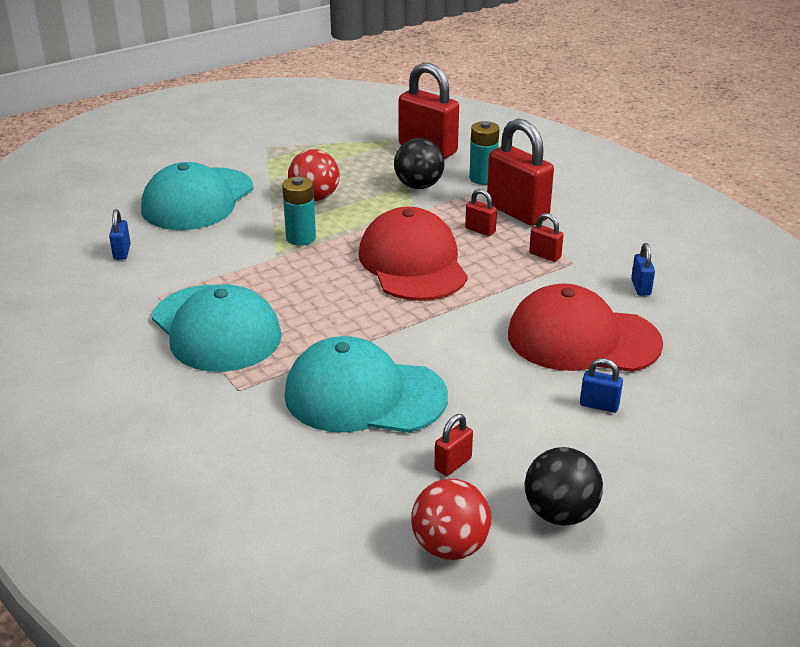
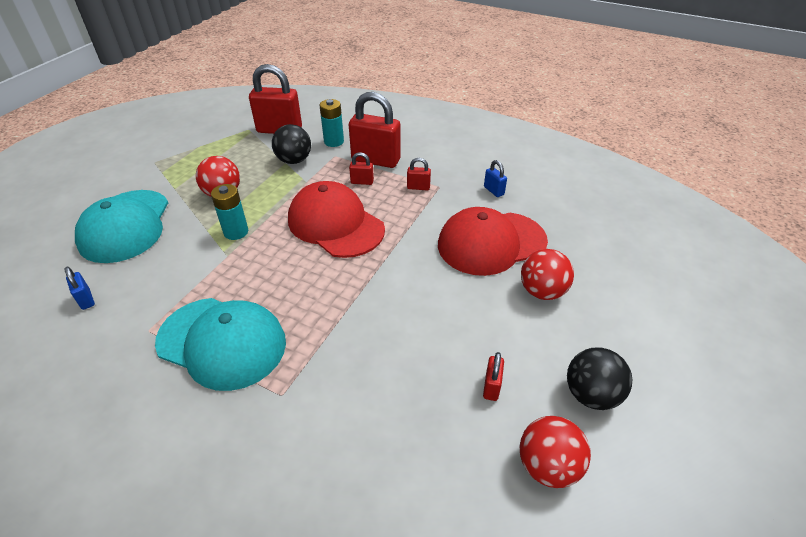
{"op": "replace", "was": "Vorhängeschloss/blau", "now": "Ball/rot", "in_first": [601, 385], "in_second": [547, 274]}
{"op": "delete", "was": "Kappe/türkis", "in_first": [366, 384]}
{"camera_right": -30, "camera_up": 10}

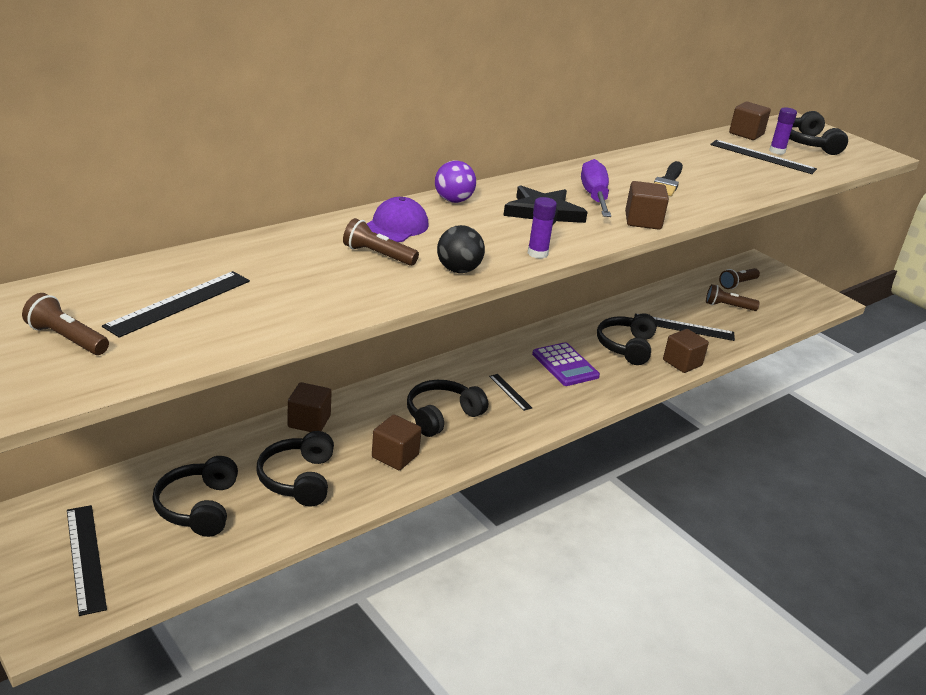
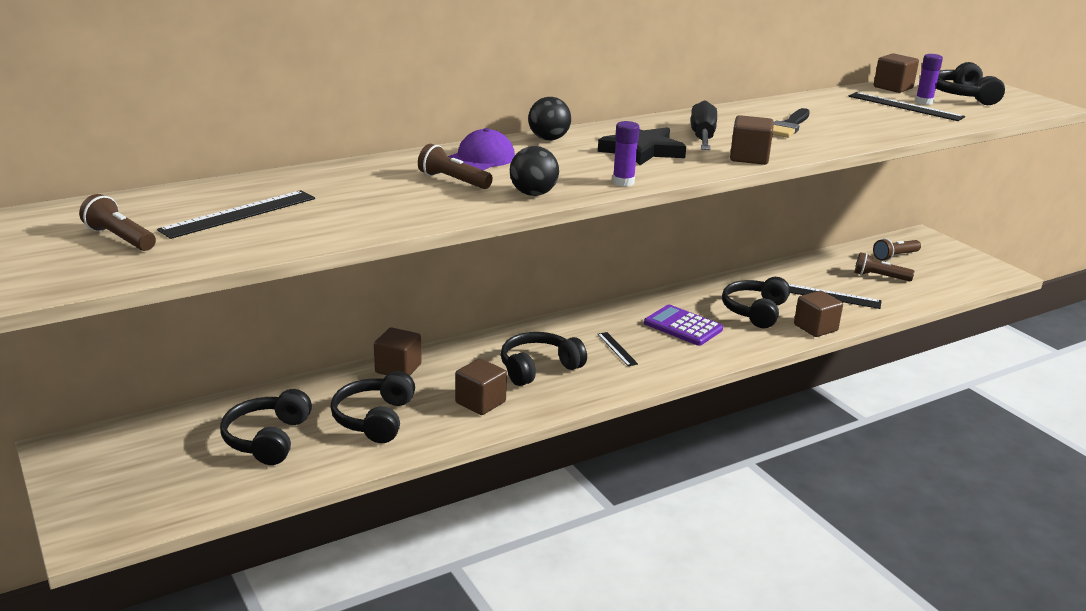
{"op": "recolor", "was": "Ball/lila", "now": "Ball/schwarz", "in_first": [455, 182], "in_second": [549, 118]}
{"op": "rotate", "was": "Taschenrechner/lila", "in_first": [566, 364], "in_second": [683, 325], "clockwise": 150}
{"op": "recolor", "was": "Schraubenzieher/lila", "now": "Schraubenzieher/schwarz", "in_first": [596, 188], "in_second": [704, 125]}
{"op": "delete", "was": "Lineal/schwarz", "in_first": [87, 560]}
{"camera_right": 10, "camera_up": -5}

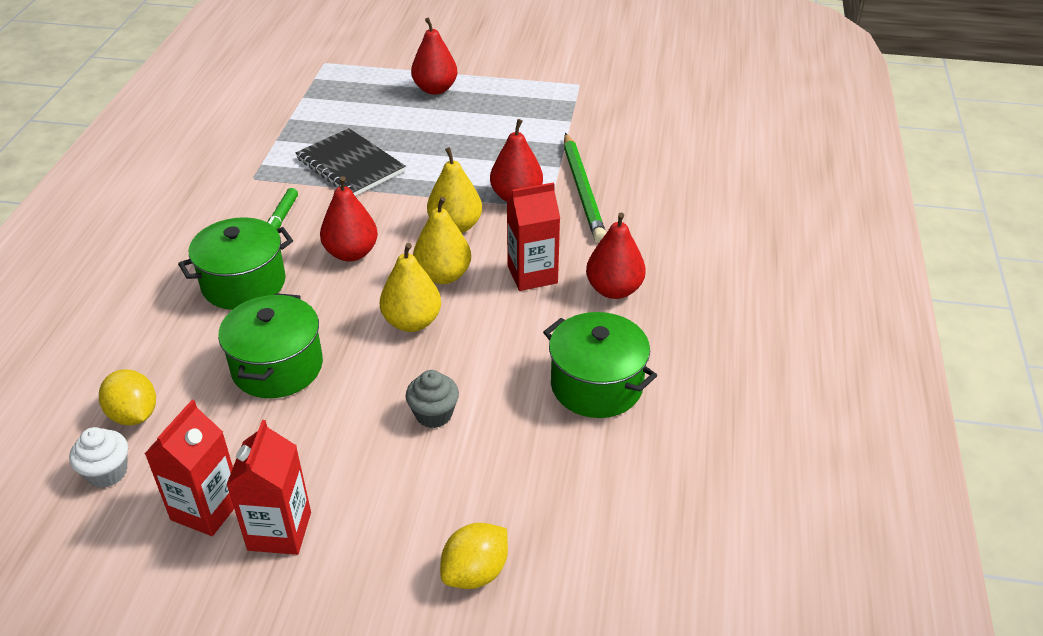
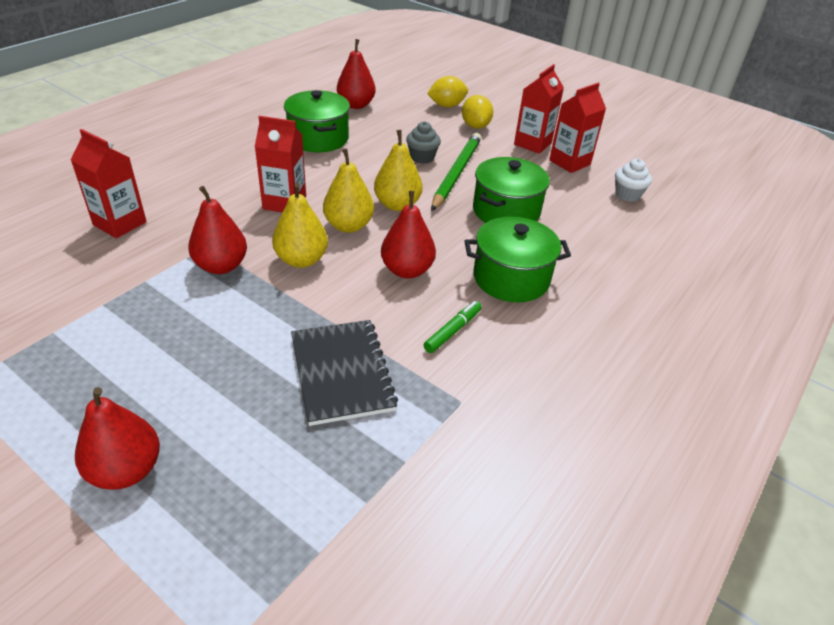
{"op": "insert", "now": "Getränkekarton/rot", "in_second": [109, 183]}
{"op": "move", "was": "Birne/rot", "in_first": [616, 255], "in_second": [356, 74]}
{"op": "move", "was": "Bleistift/grün", "in_first": [585, 187], "in_second": [456, 172]}
{"op": "move", "was": "Zitrone/gelb", "in_first": [127, 397], "in_second": [477, 112]}
{"camera_right": -155, "camera_up": 0}

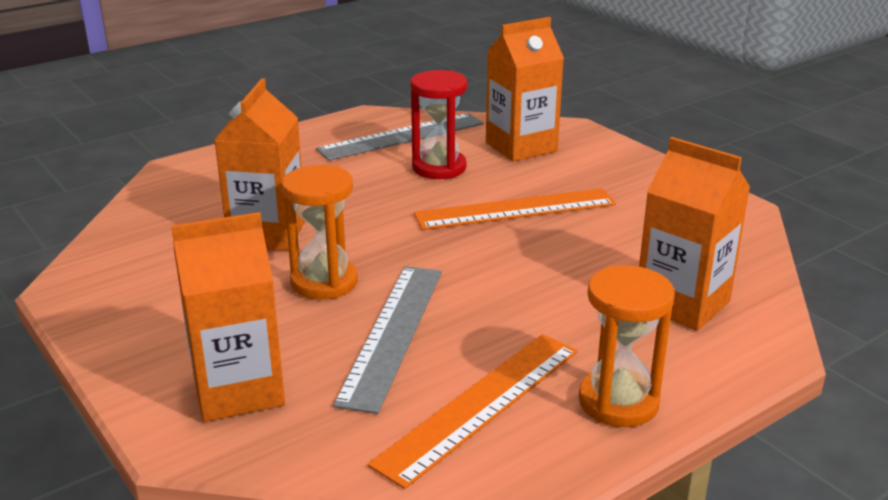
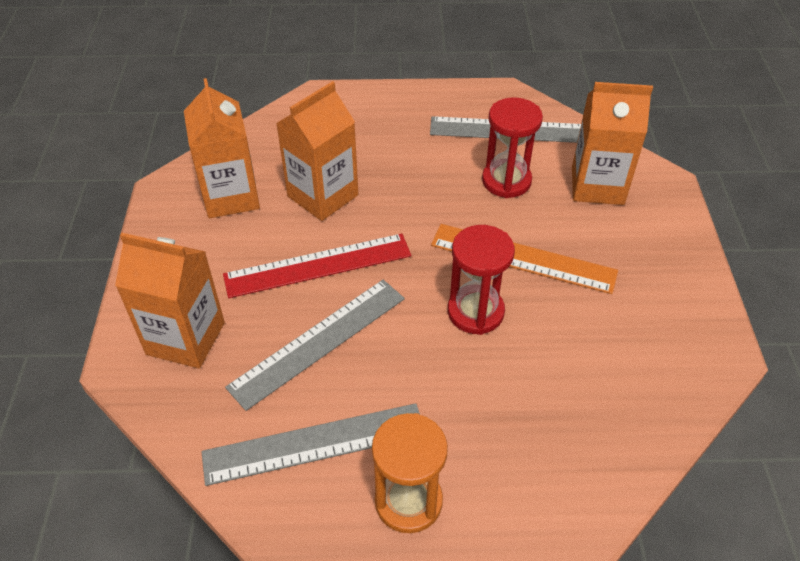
{"op": "move", "was": "Getränkekarton/orange", "in_first": [694, 234], "in_second": [222, 148]}
{"op": "recolor", "was": "Lineal/orange", "now": "Lineal/grau", "in_first": [472, 411], "in_second": [310, 444]}
{"op": "replace", "was": "Sanduhr/orange", "now": "Lineal/rot", "in_first": [320, 232], "in_second": [317, 265]}
{"op": "insert", "now": "Sanduhr/rot", "in_second": [481, 280]}
{"camera_right": 35, "camera_up": 20}

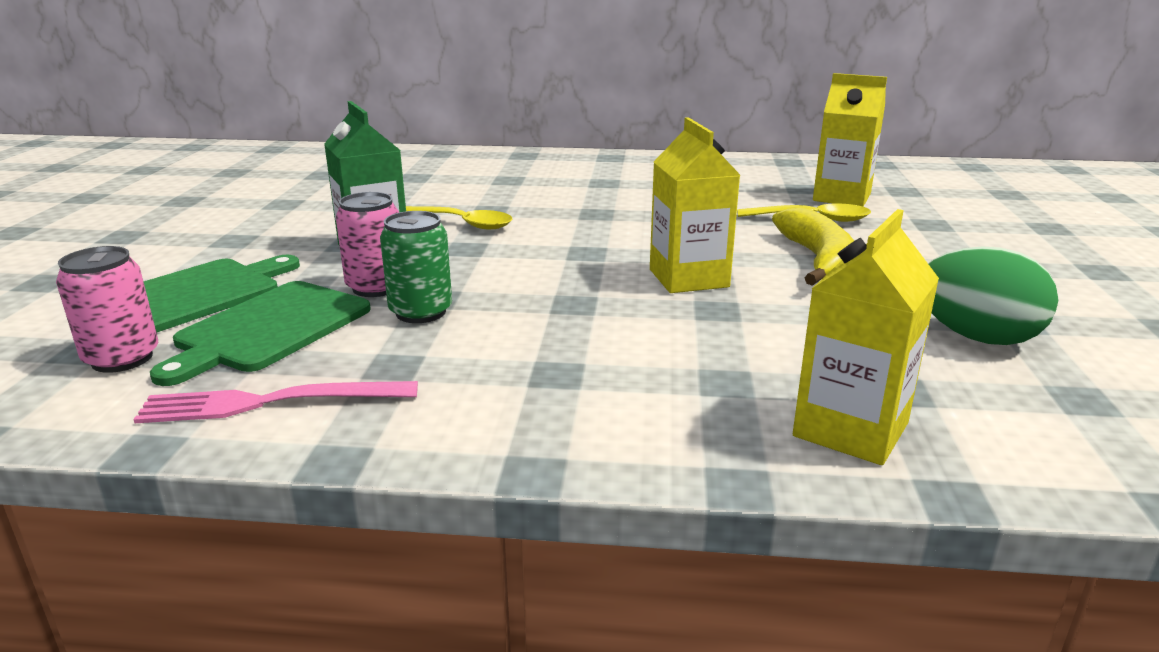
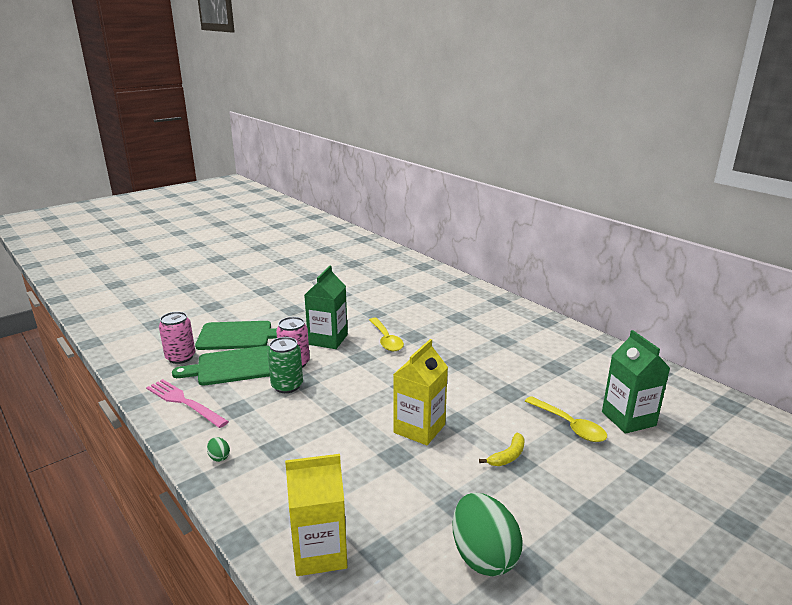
{"op": "insert", "now": "Ei/grün", "in_second": [218, 449]}
{"op": "resize", "was": "Banane/gelb", "in_first": [813, 246], "in_second": [502, 449], "ratio": 0.52}
{"op": "recolor", "was": "Getränkekarton/gelb", "now": "Getränkekarton/grün", "in_first": [850, 140], "in_second": [636, 382]}
{"camera_right": 45, "camera_up": 0}

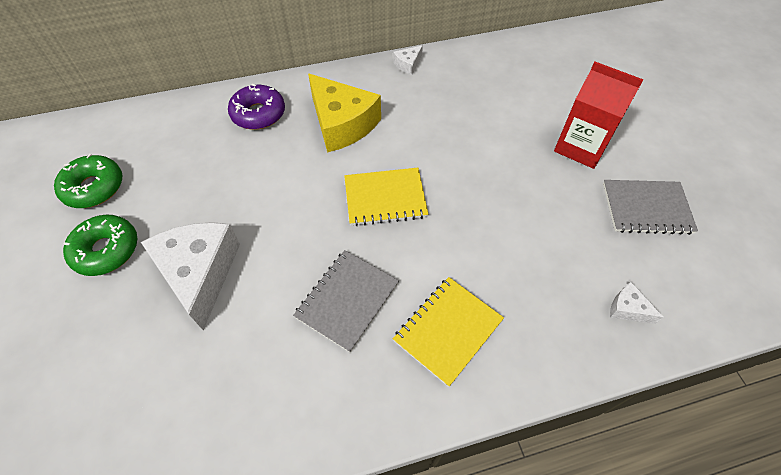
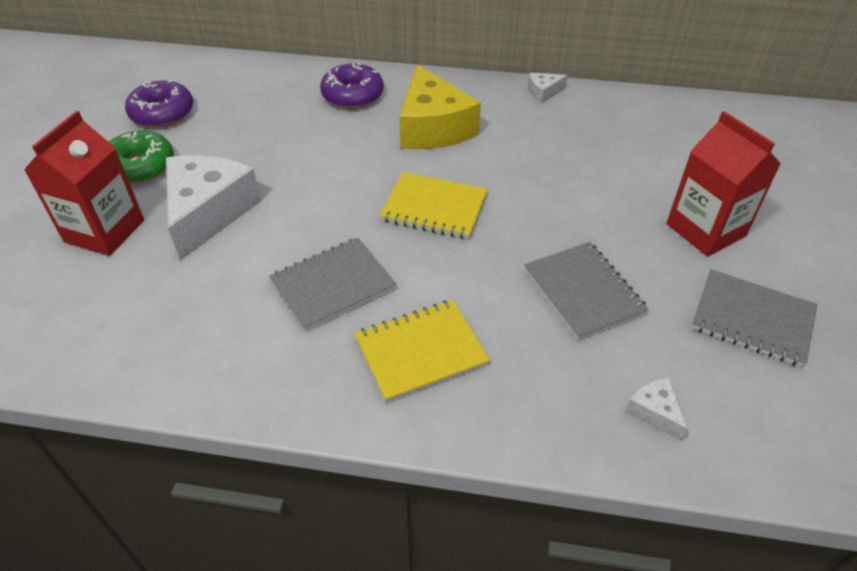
{"op": "insert", "now": "Getränkekarton/rot", "in_second": [84, 183]}
{"op": "recolor", "was": "Donut/grün", "now": "Donut/lila", "in_first": [88, 181], "in_second": [159, 103]}
{"op": "insert", "now": "Notizbuch/grau", "in_second": [586, 291]}
{"camera_right": 25, "camera_up": -10}

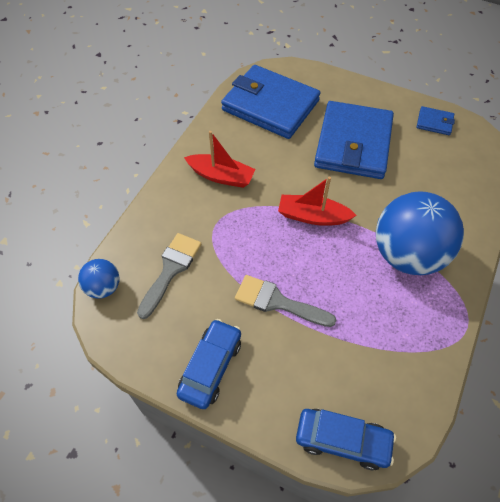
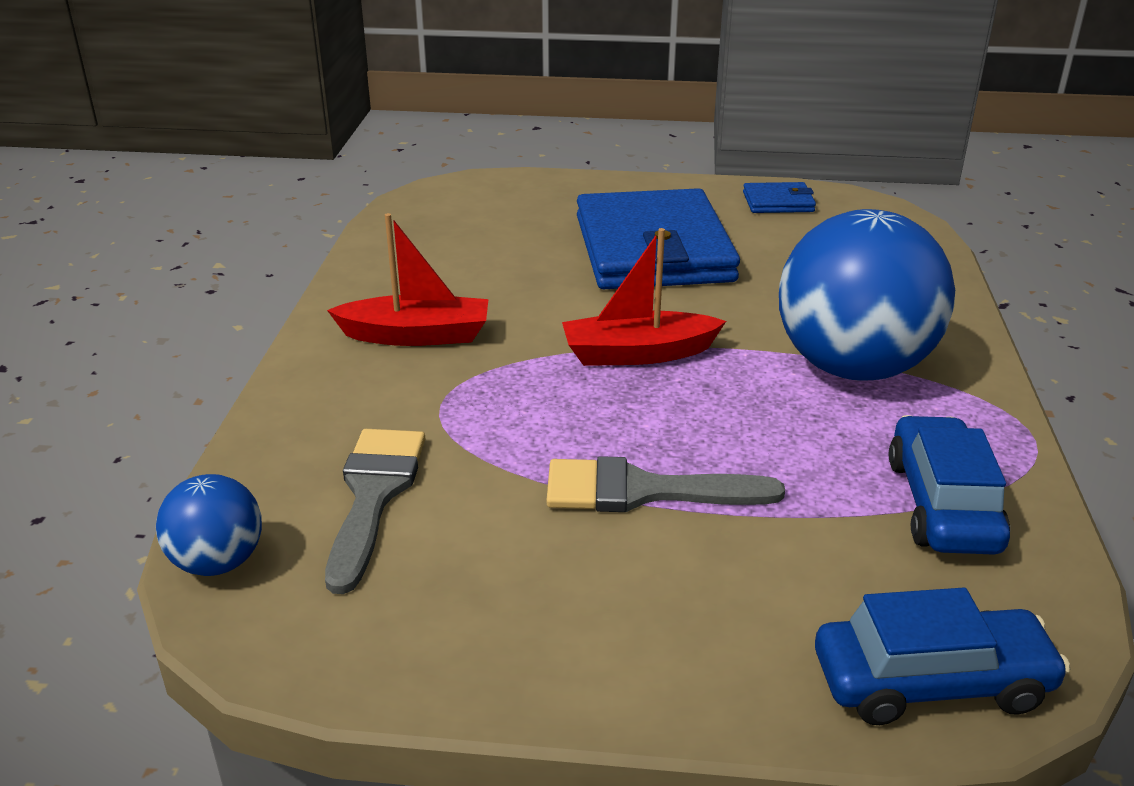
{"op": "move", "was": "Auto/blau", "in_first": [209, 364], "in_second": [949, 485]}
{"op": "delete", "was": "Geldbörse/blau", "in_first": [270, 102]}
{"camera_right": -20, "camera_up": -25}

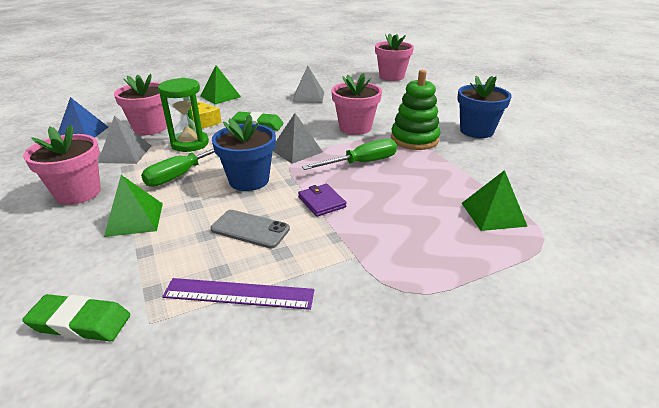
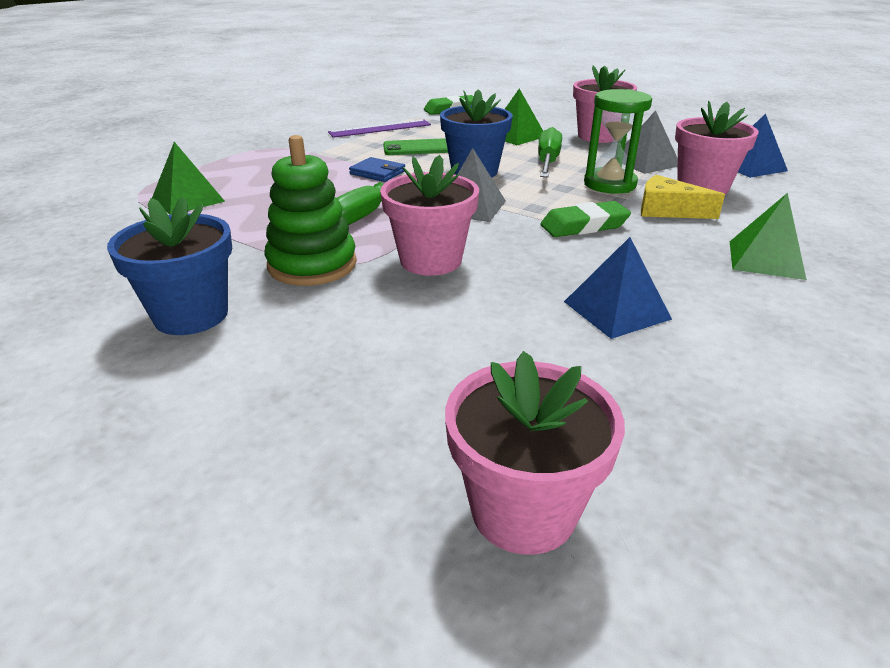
{"op": "recolor", "was": "Geldbörse/lila", "now": "Geldbörse/blau", "in_first": [322, 200], "in_second": [377, 169]}
{"op": "recolor", "was": "Handy/grau", "now": "Handy/grün", "in_first": [250, 229], "in_second": [415, 146]}
{"op": "recolor", "was": "Pyramide/grau", "now": "Pyramide/blau", "in_first": [308, 84], "in_second": [618, 288]}
{"camera_right": 150, "camera_up": 0}

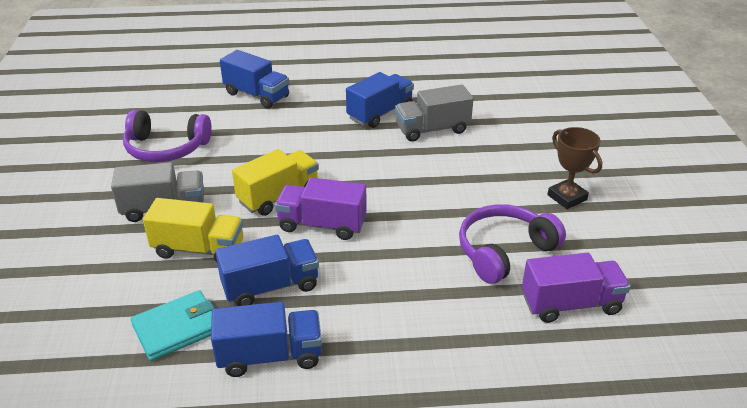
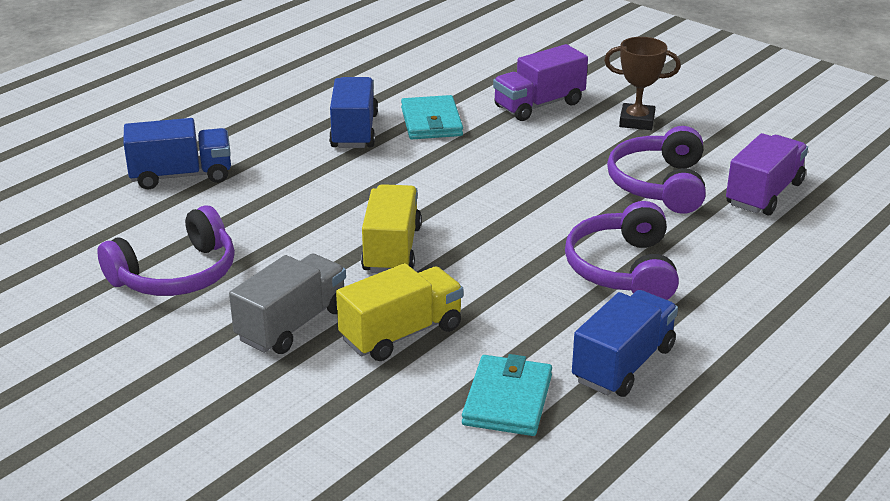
{"op": "replace", "was": "Lastwagen/grau", "now": "Geldbörse/türkis", "in_first": [434, 113], "in_second": [432, 117]}
{"op": "move", "was": "Lastwagen/lila", "in_first": [320, 208], "in_second": [540, 82]}
{"op": "insert", "now": "Kopfhörer/lila", "in_second": [622, 250]}
{"op": "delete", "was": "Lastwagen/blau", "in_first": [267, 270]}
{"camera_right": -45, "camera_up": -5}

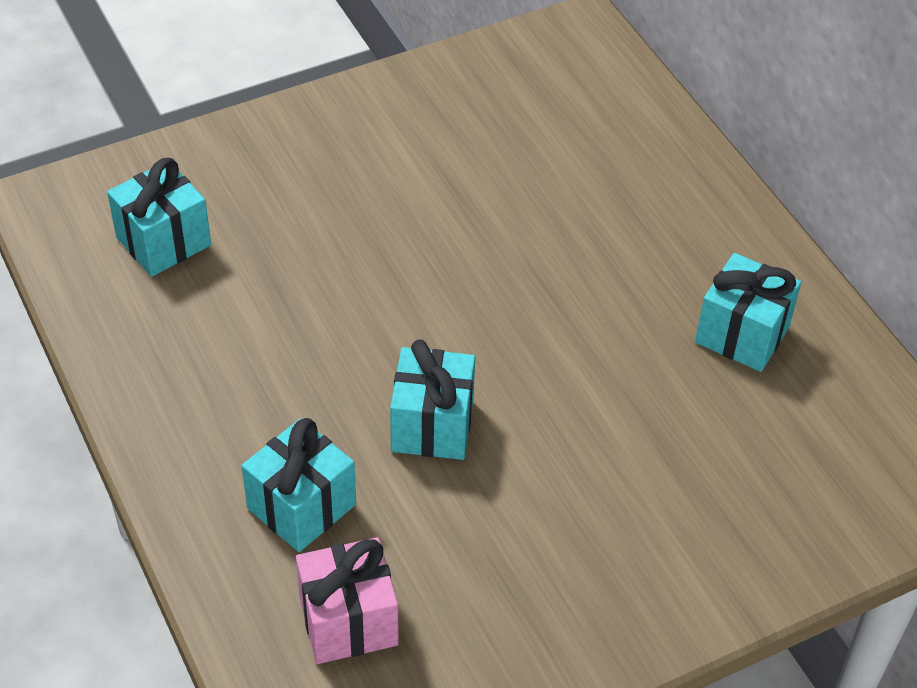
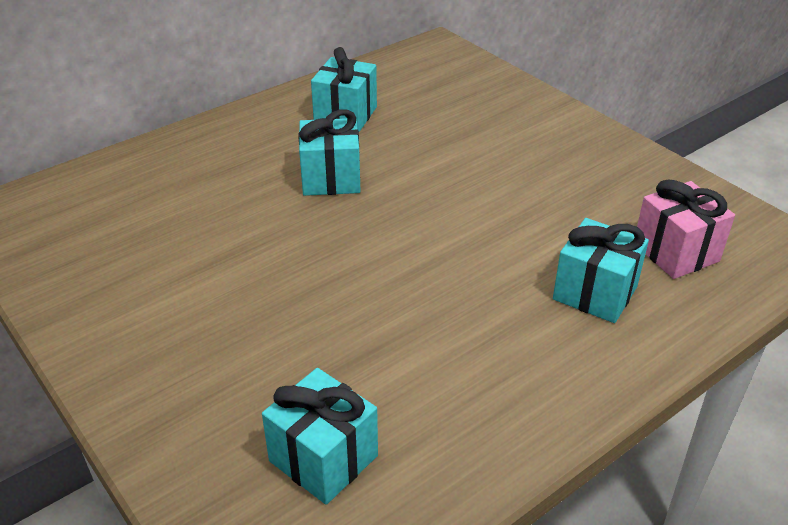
{"op": "move", "was": "Geschenk/türkis", "in_first": [432, 399], "in_second": [329, 153]}
{"camera_right": -100, "camera_up": -10}

